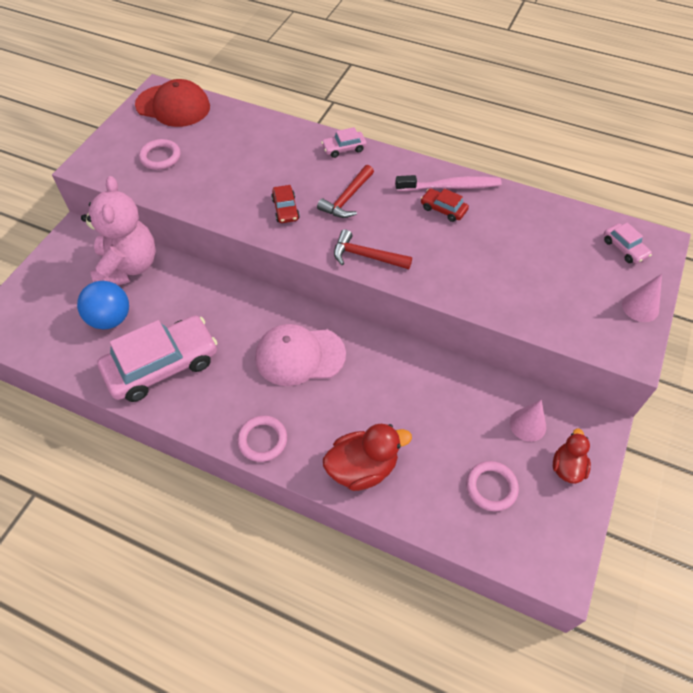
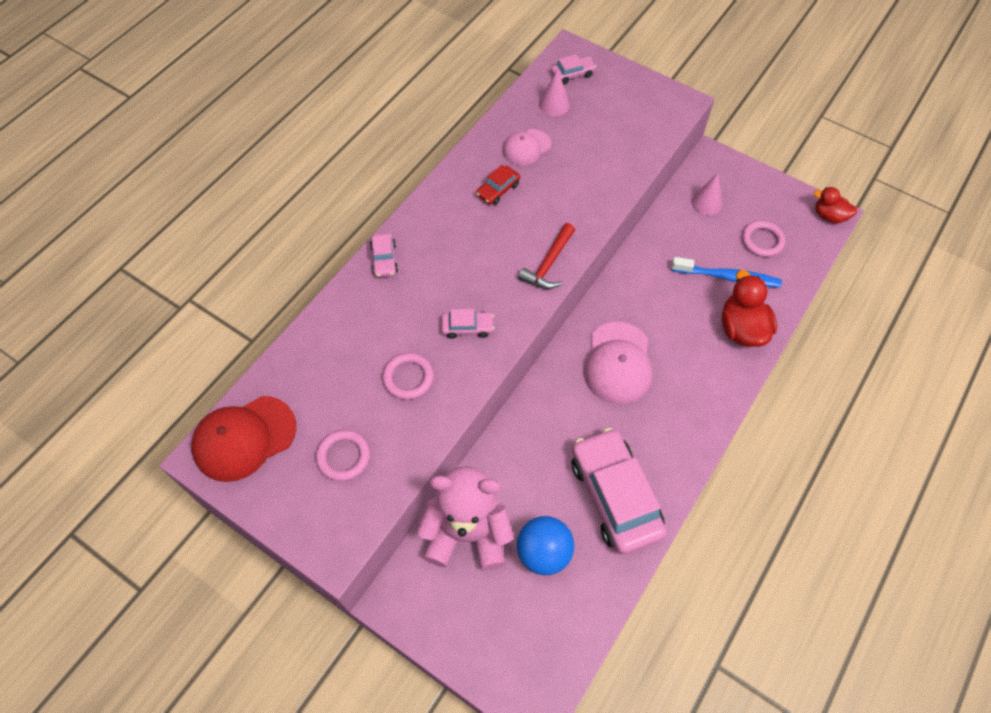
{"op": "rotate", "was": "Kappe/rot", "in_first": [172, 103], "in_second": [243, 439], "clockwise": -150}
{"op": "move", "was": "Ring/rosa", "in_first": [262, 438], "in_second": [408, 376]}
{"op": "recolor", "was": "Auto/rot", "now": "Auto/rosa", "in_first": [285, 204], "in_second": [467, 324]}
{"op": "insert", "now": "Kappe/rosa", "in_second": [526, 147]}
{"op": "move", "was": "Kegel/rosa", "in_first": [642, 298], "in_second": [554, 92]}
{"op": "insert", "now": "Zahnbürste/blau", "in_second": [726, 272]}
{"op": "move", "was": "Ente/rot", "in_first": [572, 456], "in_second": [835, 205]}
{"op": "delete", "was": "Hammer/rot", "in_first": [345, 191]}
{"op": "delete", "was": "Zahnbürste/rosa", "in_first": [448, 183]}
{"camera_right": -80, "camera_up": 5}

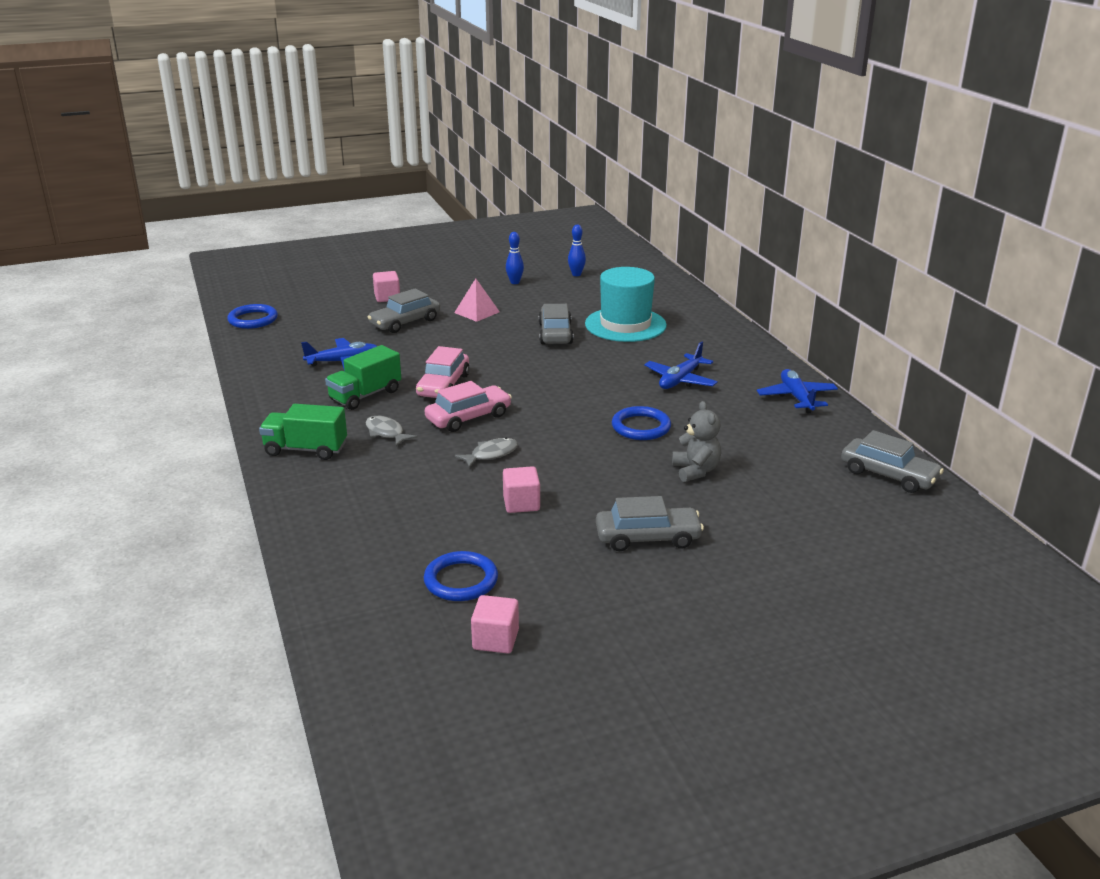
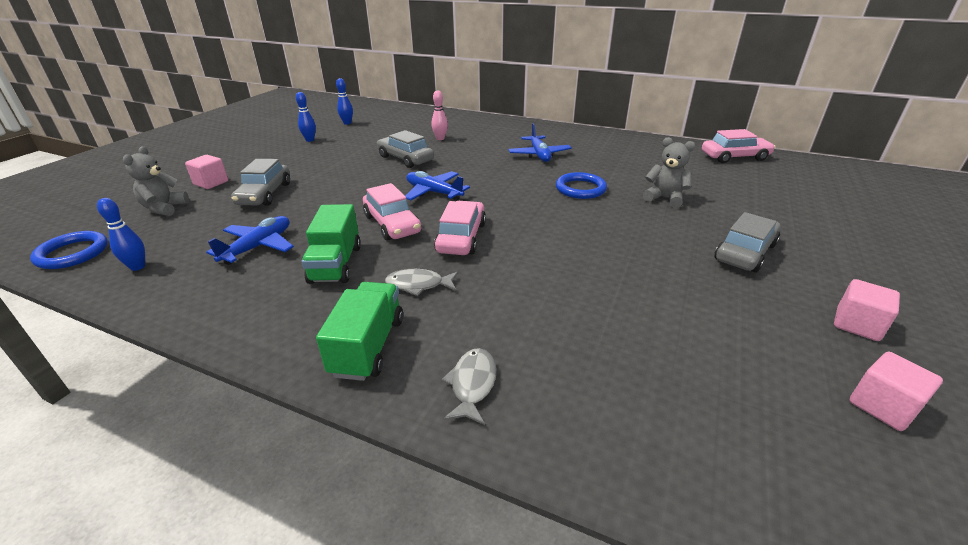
{"op": "insert", "now": "Bowlingkegel/blau", "in_second": [121, 234]}
{"op": "insert", "now": "Teddybär/grau", "in_second": [156, 181]}
{"op": "rotate", "was": "Lastwagen/grün", "in_first": [303, 432], "in_second": [359, 331], "clockwise": 135}
{"op": "move", "was": "Flugzeug/blau", "in_first": [797, 391], "in_second": [437, 186]}
{"op": "replace", "was": "Hut/türkis", "now": "Bowlingkegel/rosa", "in_first": [626, 304], "in_second": [439, 115]}
{"op": "move", "was": "Fisch/grau", "in_first": [486, 453], "in_second": [469, 386]}
{"op": "recolor", "was": "Auto/grau", "now": "Auto/rosa", "in_first": [892, 461], "in_second": [738, 146]}
{"op": "move", "was": "Kubus/rosa", "in_first": [521, 489], "in_second": [867, 310]}
{"op": "delete", "was": "Ring/blau", "in_first": [461, 576]}
{"op": "delete", "was": "Pyramide/rosa", "in_first": [477, 300]}
{"camera_right": -45, "camera_up": 5}

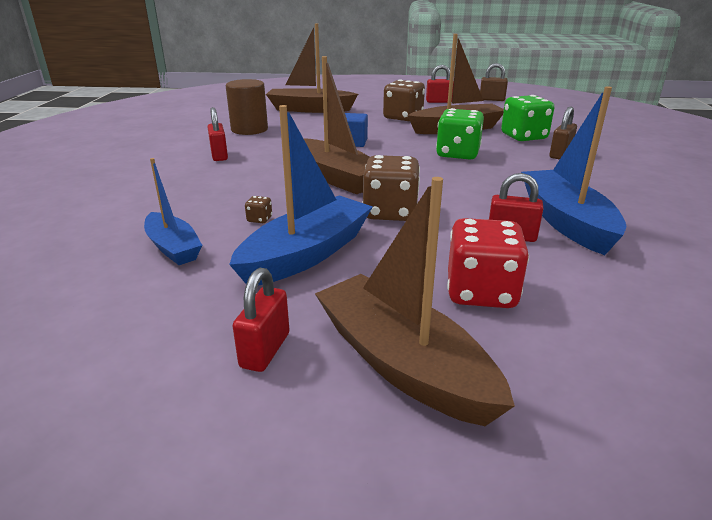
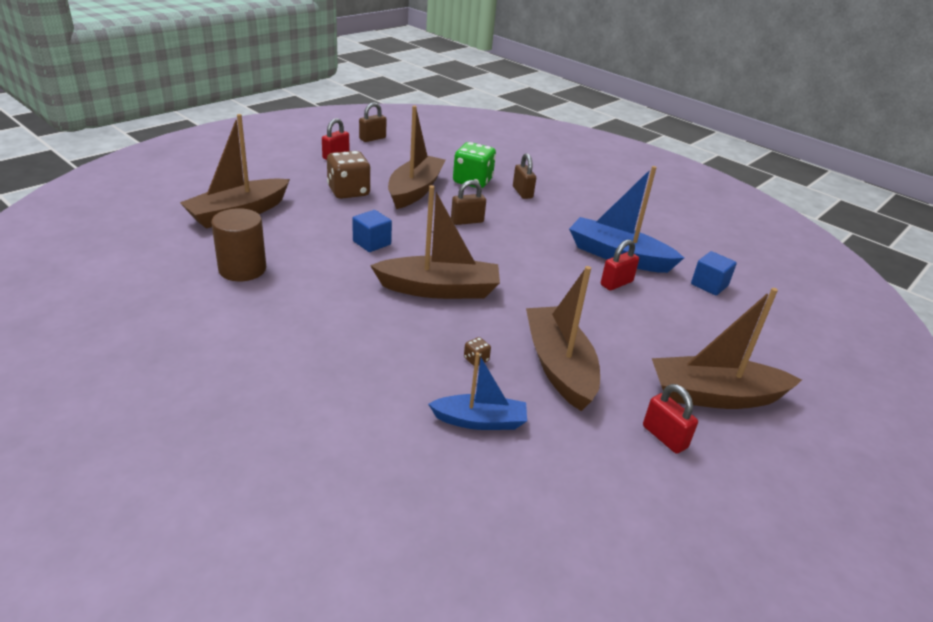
{"op": "replace", "was": "Spielwürfel/grün", "now": "Vorhängeschloss/braun", "in_first": [460, 134], "in_second": [468, 202]}
{"op": "recolor", "was": "Boot/blau", "now": "Boot/braun", "in_first": [301, 195], "in_second": [563, 338]}
{"op": "insert", "now": "Kubus/blau", "in_second": [714, 273]}
{"op": "delete", "was": "Vorhängeschloss/rot", "in_first": [218, 134]}
{"op": "delete", "was": "Spielwürfel/braun", "in_first": [391, 188]}
{"op": "delete", "was": "Spielwürfel/rot", "in_first": [488, 263]}
{"camera_right": -55, "camera_up": 5}

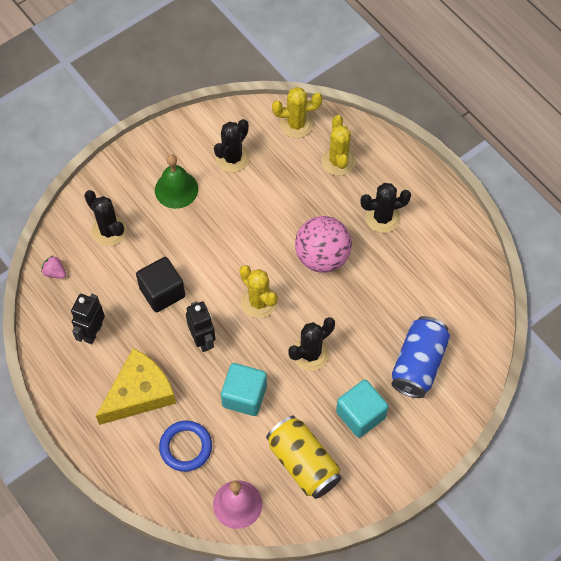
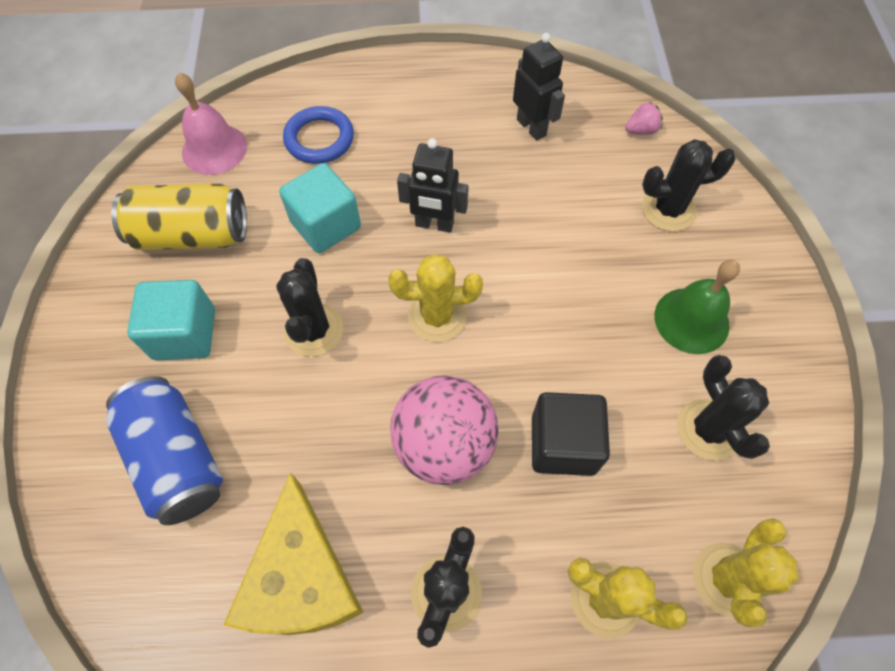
{"op": "move", "was": "Käse/gelb", "in_first": [136, 386], "in_second": [293, 553]}
{"op": "move", "was": "Kubus/schwarz", "in_first": [160, 284], "in_second": [571, 434]}
{"camera_right": 125, "camera_up": 0}

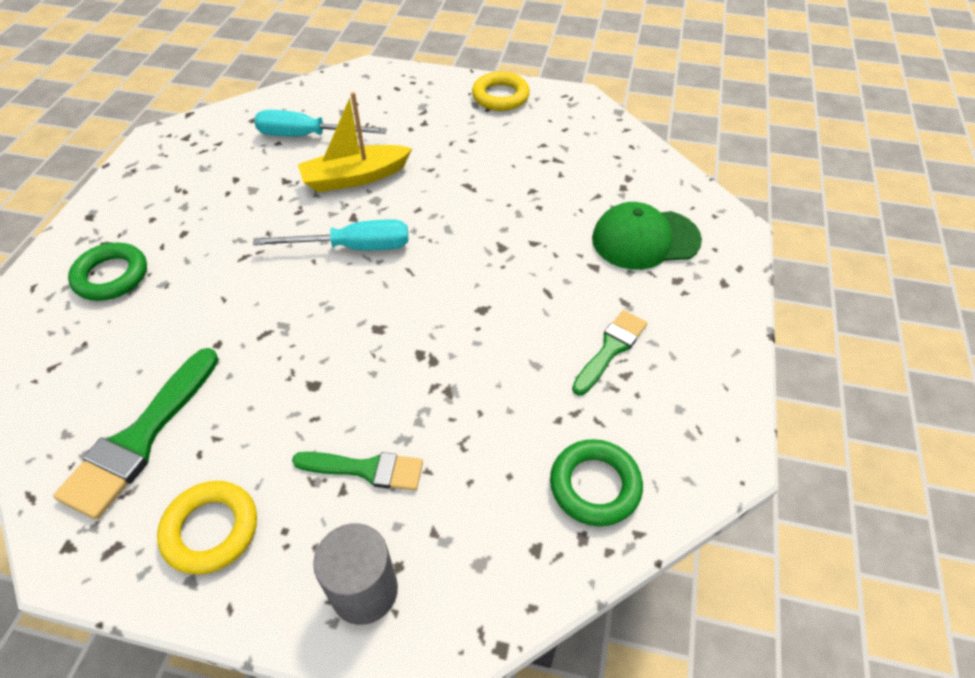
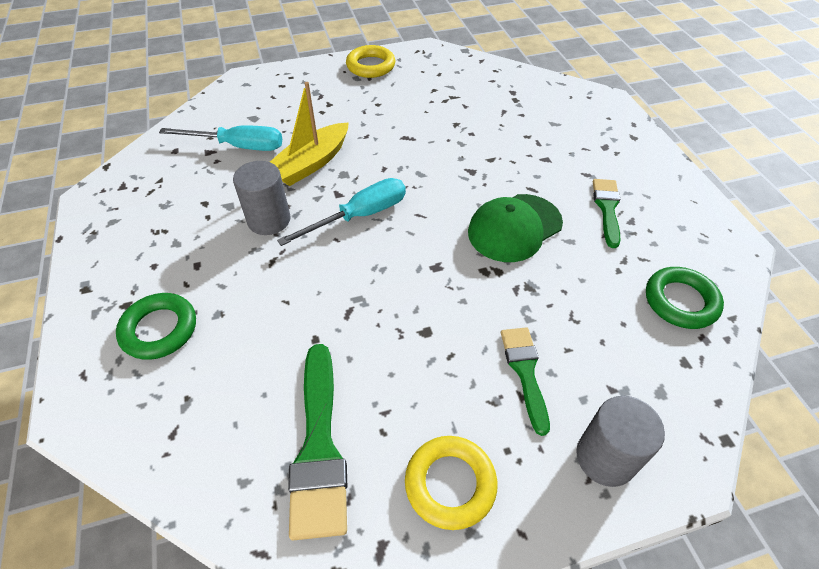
{"op": "rotate", "was": "Schraubenzieher/türkis", "in_first": [320, 123], "in_second": [220, 138], "clockwise": -150}
{"op": "insert", "now": "Vollzylinder/grau", "in_second": [262, 198]}
{"op": "move", "was": "Kappe/grün", "in_first": [647, 236], "in_second": [515, 228]}
{"op": "rotate", "was": "Pinsel/grün", "in_first": [357, 471], "in_second": [525, 381], "clockwise": -75}
{"camera_right": -30, "camera_up": 0}

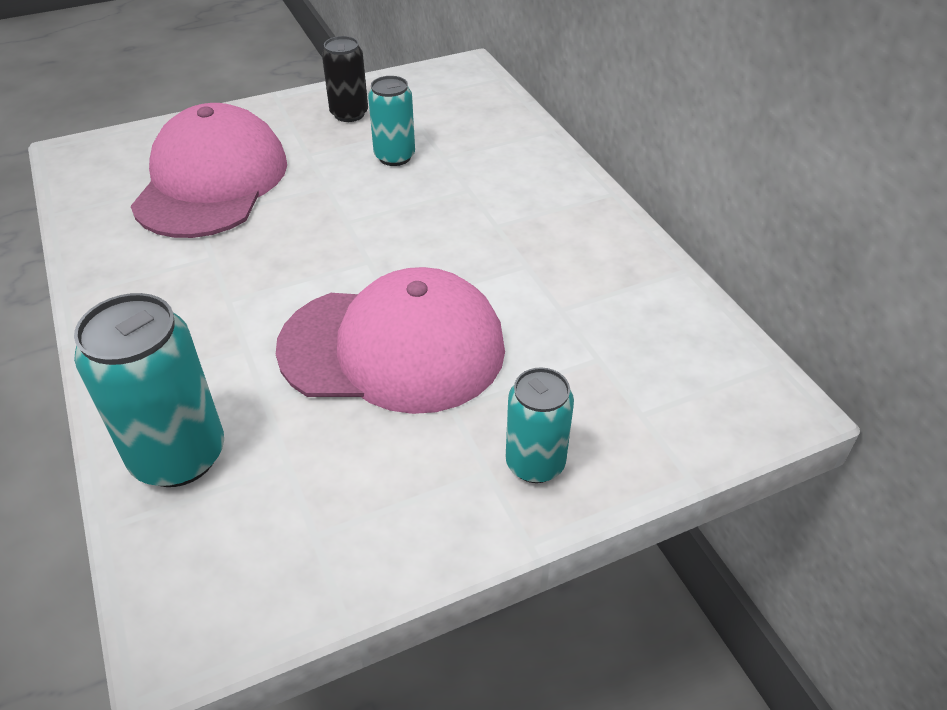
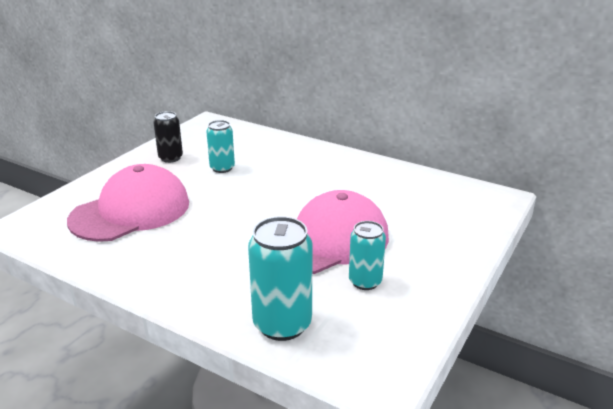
{"op": "rotate", "was": "Kappe/rosa", "in_first": [209, 170], "in_second": [128, 203], "clockwise": 75}
{"op": "move", "was": "Dose/türkis", "in_first": [540, 425], "in_second": [367, 255]}
{"camera_right": -35, "camera_up": -15}

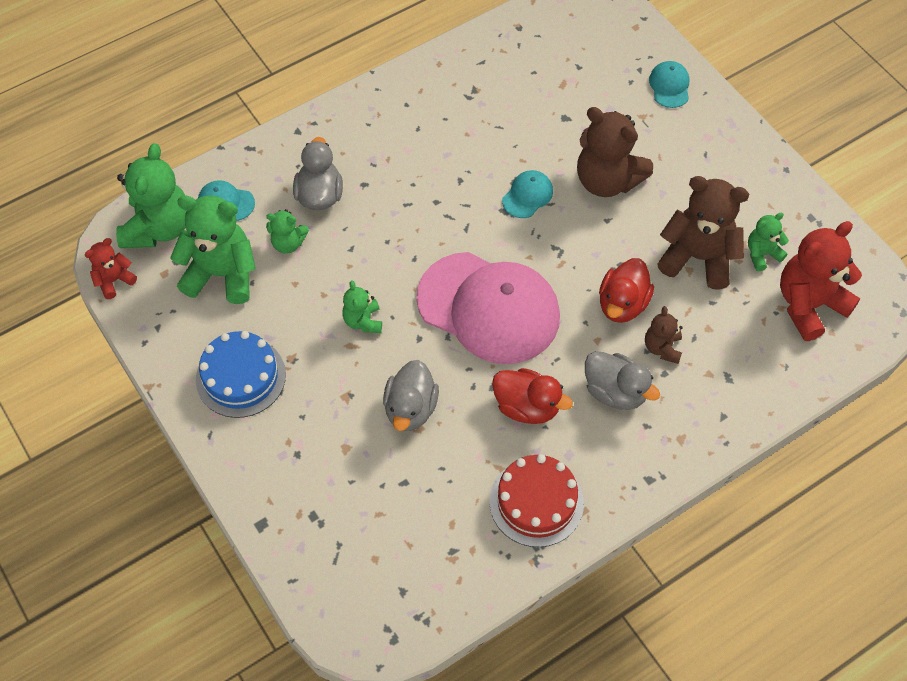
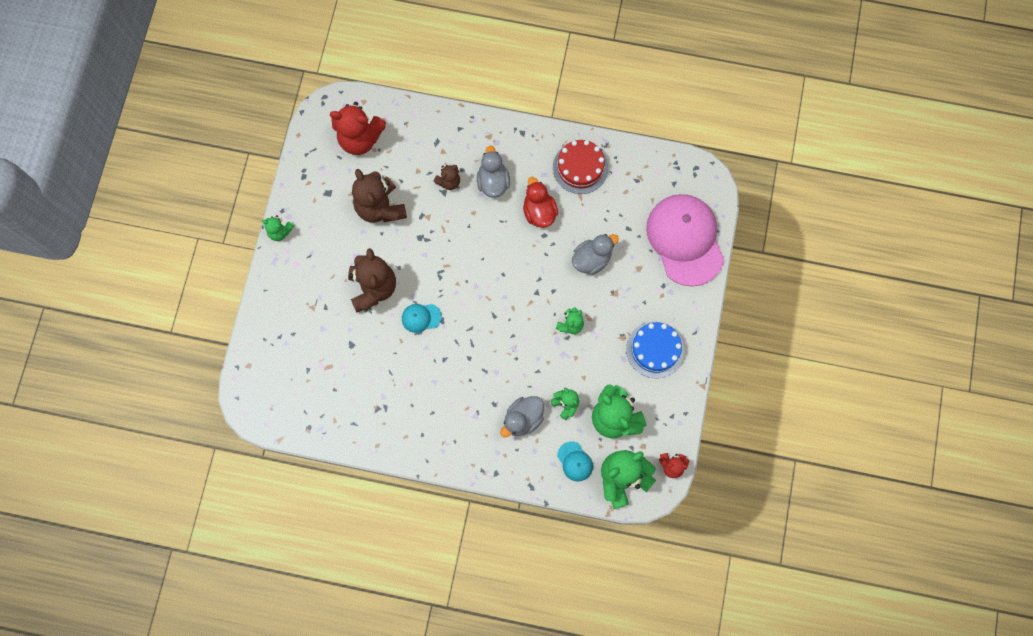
{"op": "move", "was": "Teddybär/grün", "in_first": [768, 242], "in_second": [278, 228]}
{"op": "move", "was": "Kappe/rosa", "in_first": [488, 308], "in_second": [685, 240]}
{"op": "delete", "was": "Ente/rot", "in_first": [626, 290]}
{"op": "delete", "was": "Kappe/türkis", "in_first": [669, 84]}
{"camera_right": -135, "camera_up": 15}

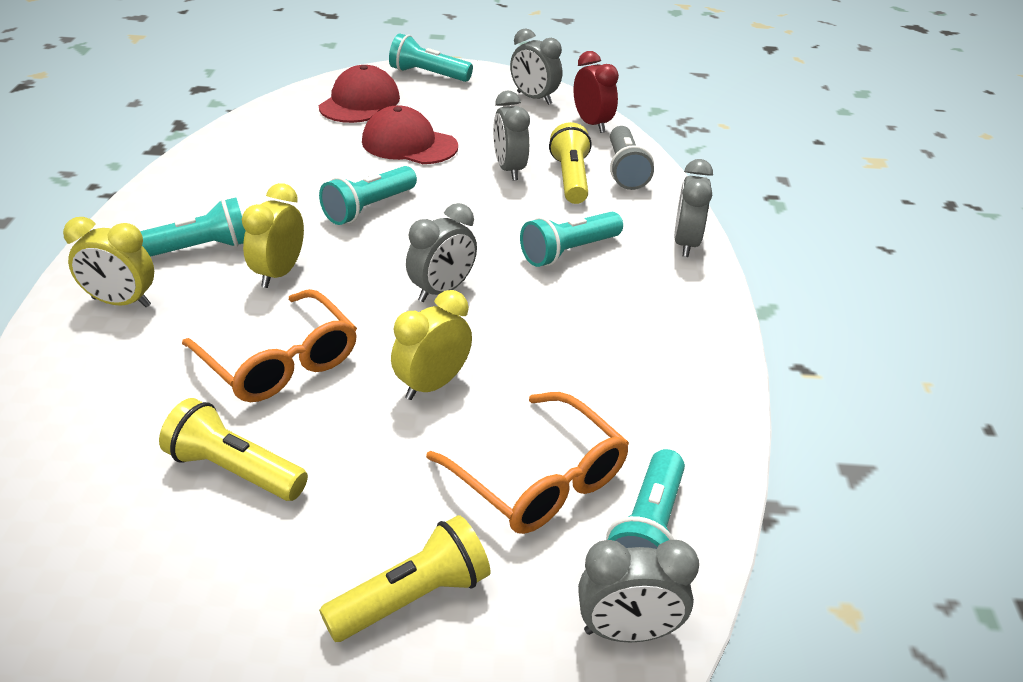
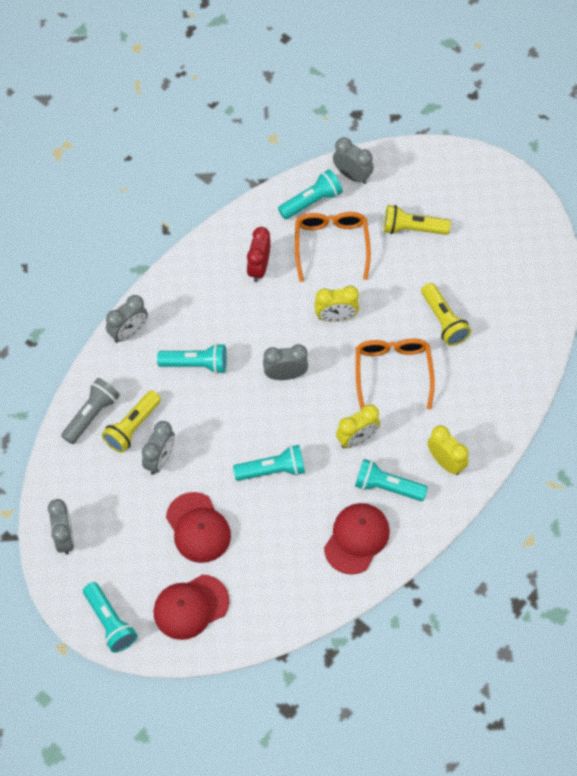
{"op": "move", "was": "Wecker/rot", "in_first": [596, 92], "in_second": [259, 254]}
{"op": "insert", "now": "Kappe/rot", "in_second": [357, 539]}
{"camera_right": -140, "camera_up": 25}

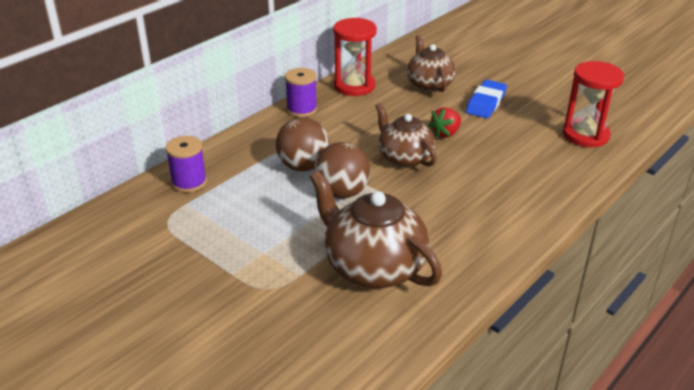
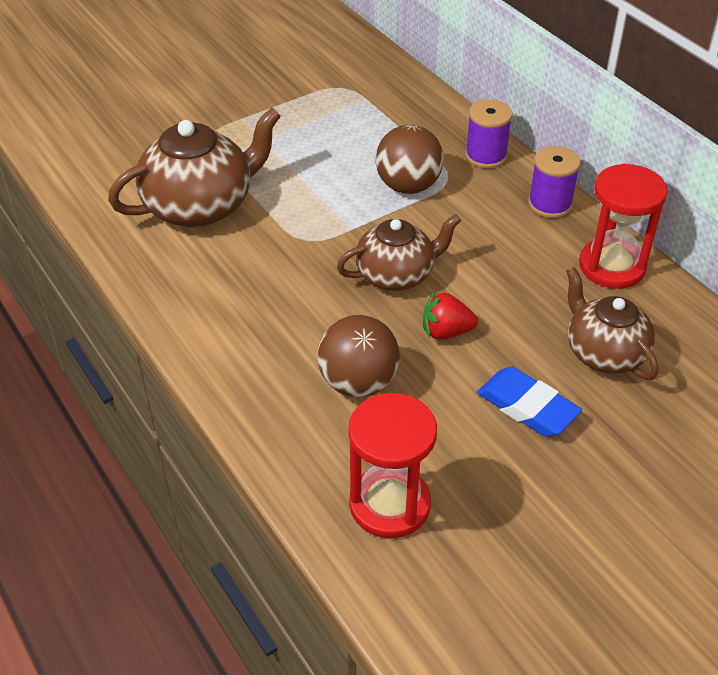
{"op": "move", "was": "Ball/braun", "in_first": [342, 170], "in_second": [359, 356]}
{"op": "rotate", "was": "Erdbeere/rot", "in_first": [444, 122], "in_second": [450, 315], "clockwise": -60}
{"op": "move", "was": "Garnrolle/lila", "in_first": [186, 164], "in_second": [489, 133]}
{"op": "rotate", "was": "Teekanne/braun", "in_first": [431, 63], "in_second": [612, 323], "clockwise": -120}
{"camera_right": 105, "camera_up": 10}

